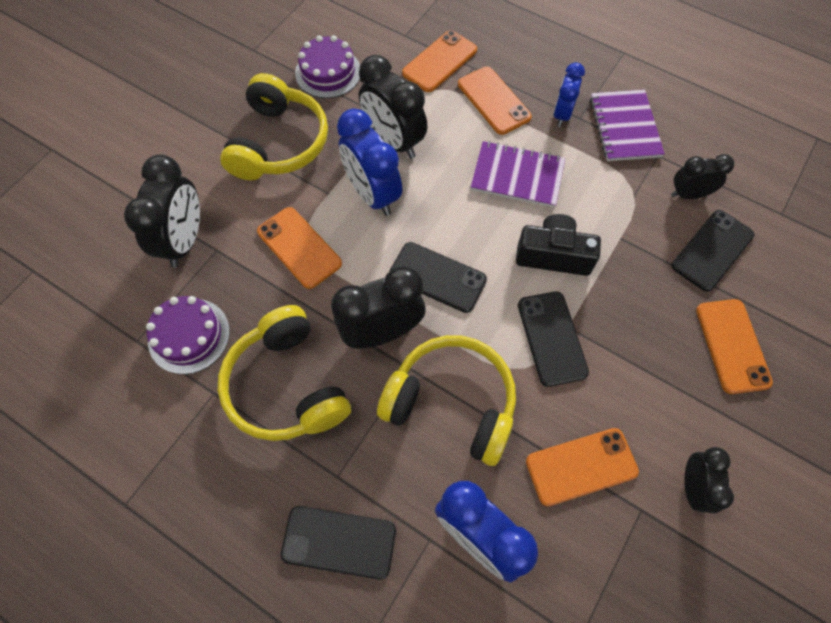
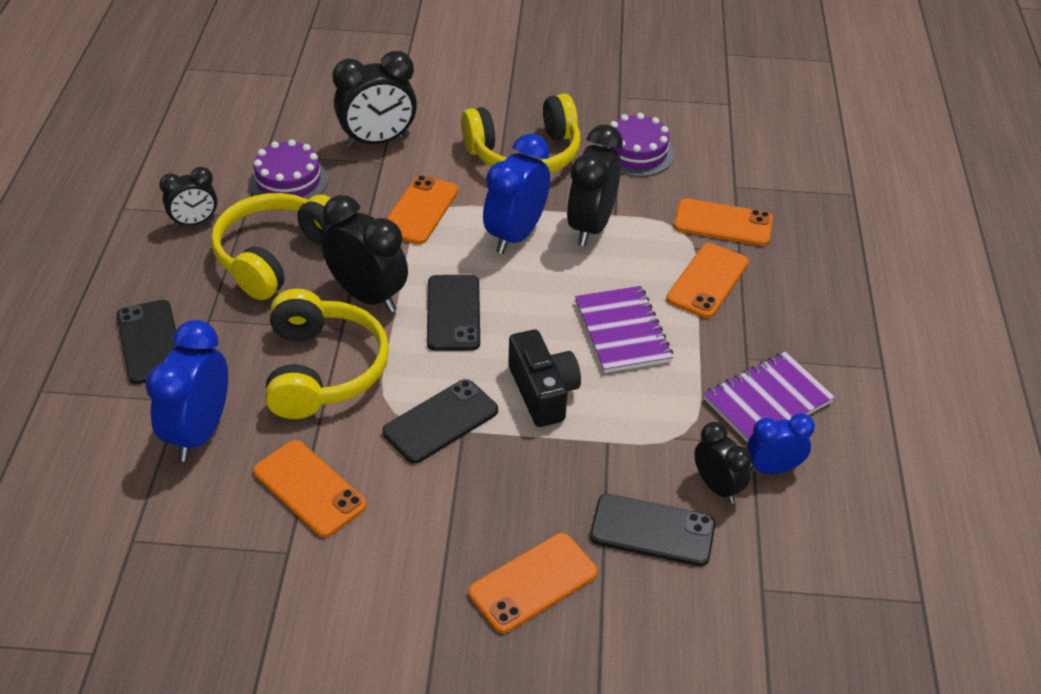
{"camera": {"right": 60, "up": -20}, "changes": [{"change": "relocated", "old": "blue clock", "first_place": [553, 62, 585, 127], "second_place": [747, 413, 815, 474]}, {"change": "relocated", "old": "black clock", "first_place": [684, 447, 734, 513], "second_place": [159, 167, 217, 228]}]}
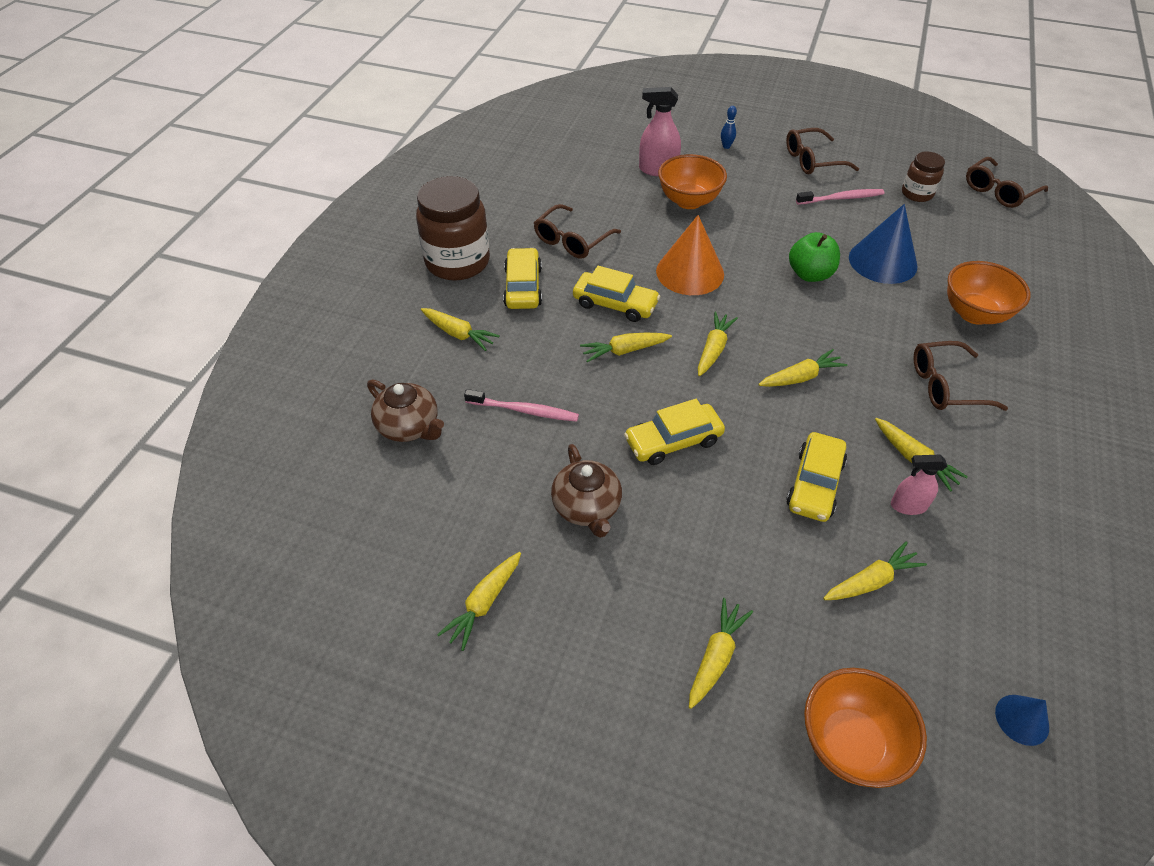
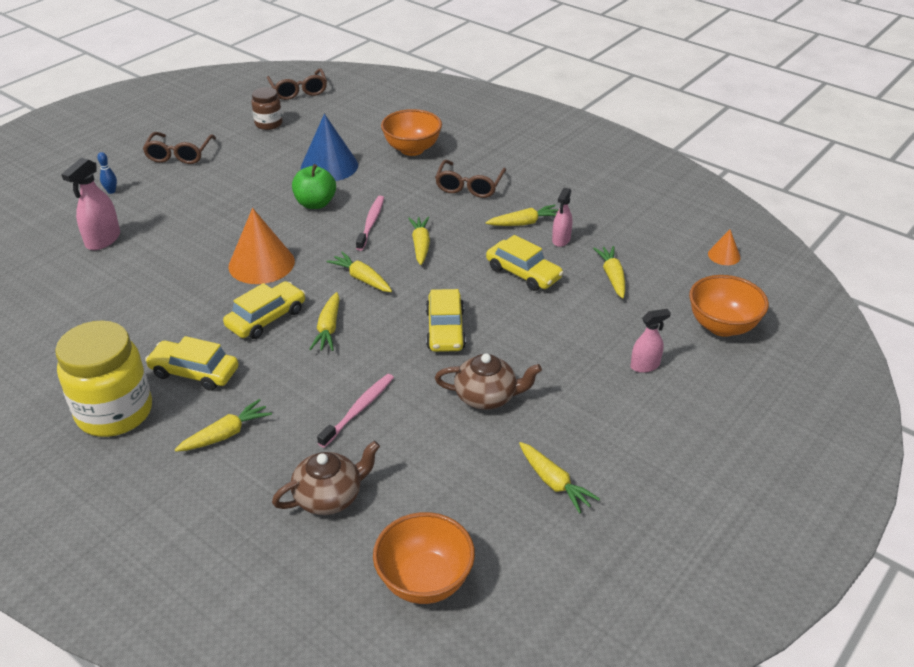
{"camera": {"right": -70, "up": -10}, "changes": [{"change": "colour", "old": "brown jar", "new": "yellow jar", "first_place": [416, 176, 490, 281], "second_place": [55, 320, 152, 437]}, {"change": "missing", "old": "brown glasses", "first_place": [534, 204, 621, 259]}, {"change": "relocated", "old": "orange bowl", "first_place": [658, 154, 727, 209], "second_place": [373, 512, 475, 604]}, {"change": "exchanged", "old": "yellow carrot", "new": "pink spray bottle", "first_place": [689, 598, 753, 709], "second_place": [631, 309, 671, 373]}, {"change": "relocated", "old": "pink toothbrush", "first_place": [796, 189, 884, 205], "second_place": [356, 196, 384, 251]}, {"change": "colour", "old": "blue cone", "new": "orange cone", "first_place": [995, 695, 1049, 746], "second_place": [708, 229, 741, 265]}]}
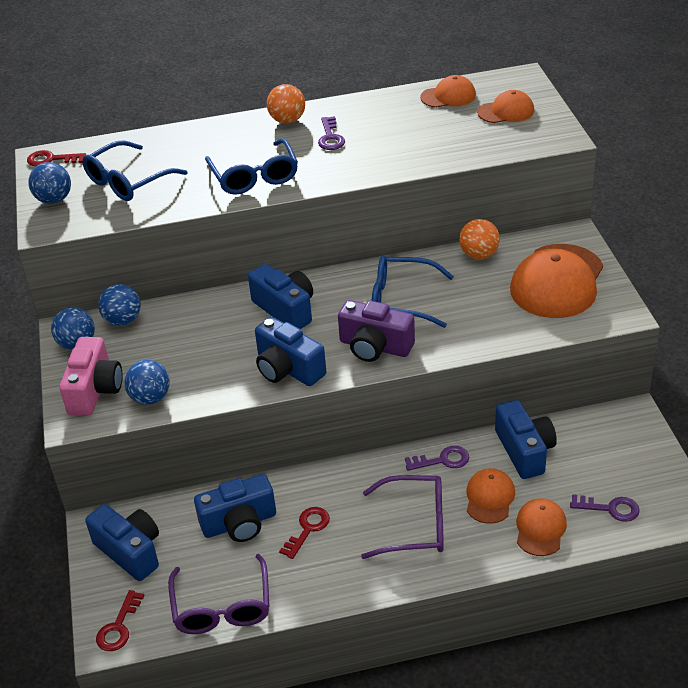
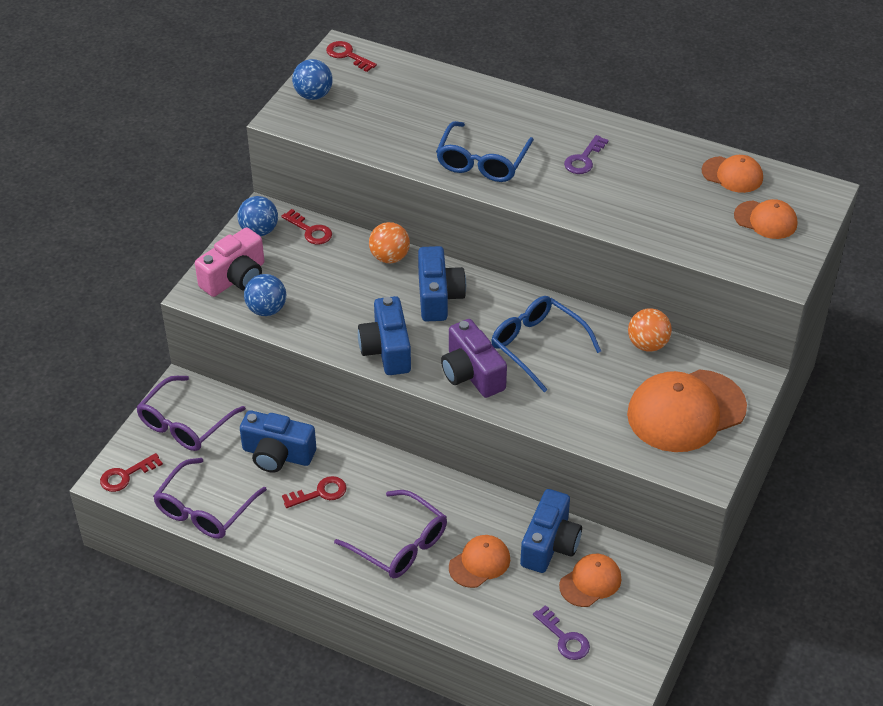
{"camera": {"right": 35, "up": 5}, "changes": [{"change": "missing", "old": "blue glasses", "first_place": [82, 141, 187, 201]}, {"change": "exchanged", "old": "blue camera", "new": "purple glasses", "first_place": [85, 504, 159, 581], "second_place": [136, 376, 246, 451]}, {"change": "exchanged", "old": "blue ball", "new": "red key", "first_place": [98, 284, 141, 326], "second_place": [281, 209, 332, 245]}, {"change": "relocated", "old": "orange ball", "first_place": [267, 84, 305, 124], "second_place": [369, 222, 410, 263]}, {"change": "missing", "old": "purple key", "first_place": [405, 446, 469, 471]}, {"change": "relocated", "old": "orange cap", "first_place": [516, 498, 567, 556], "second_place": [559, 554, 621, 607]}]}
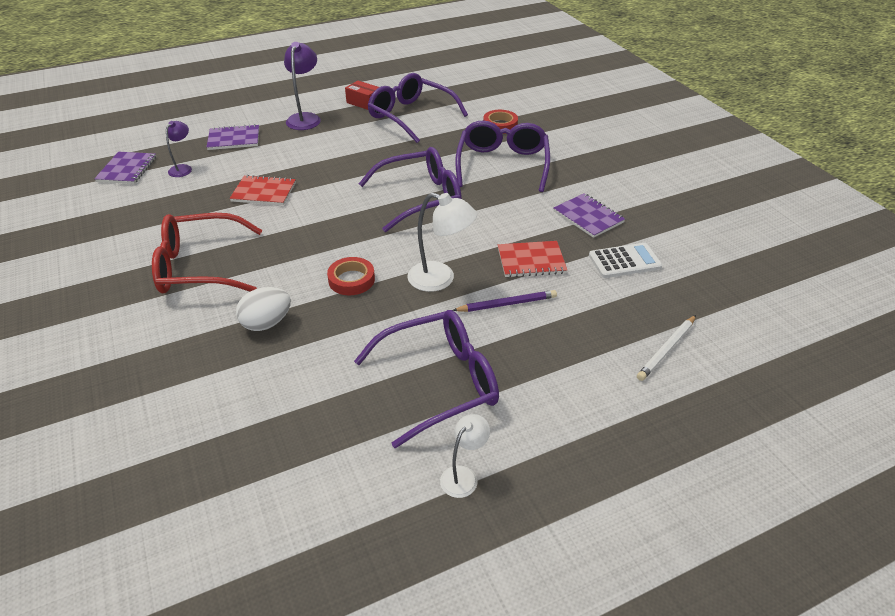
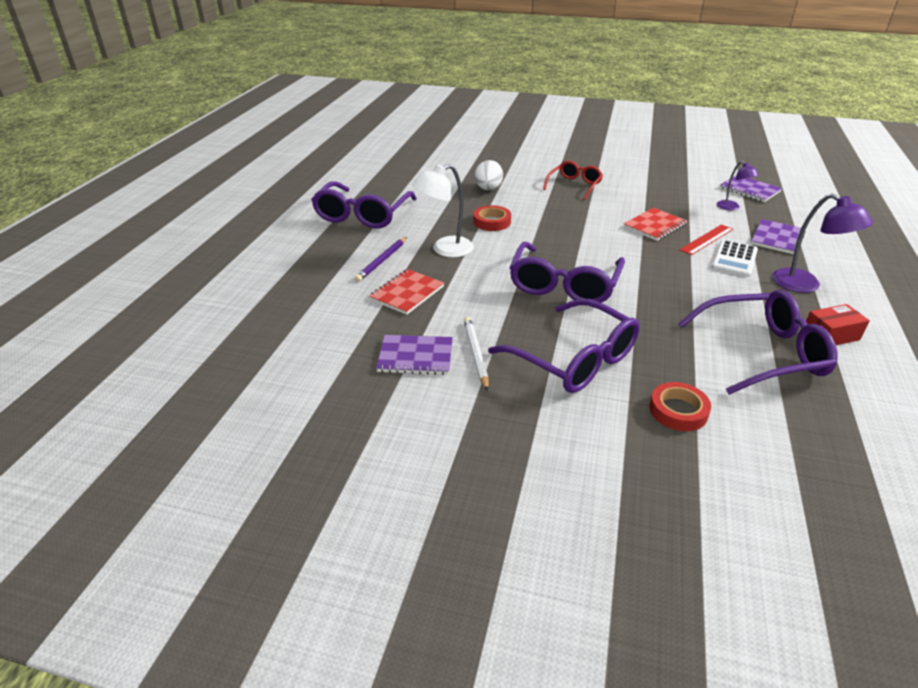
{"camera": {"right": 130, "up": -5}, "changes": [{"change": "size", "old": "red glasses", "first_place": [152, 213, 262, 293], "second_place": [543, 161, 603, 200], "factor": 0.6}, {"change": "missing", "old": "white lamp", "first_place": [440, 414, 490, 498]}, {"change": "relocated", "old": "white calculator", "first_place": [589, 243, 662, 278], "second_place": [712, 240, 758, 277]}, {"change": "relocated", "old": "white pencil", "first_place": [637, 315, 696, 381], "second_place": [464, 317, 489, 391]}, {"change": "appeared", "new": "red ruler", "second_place": [679, 224, 733, 255]}]}
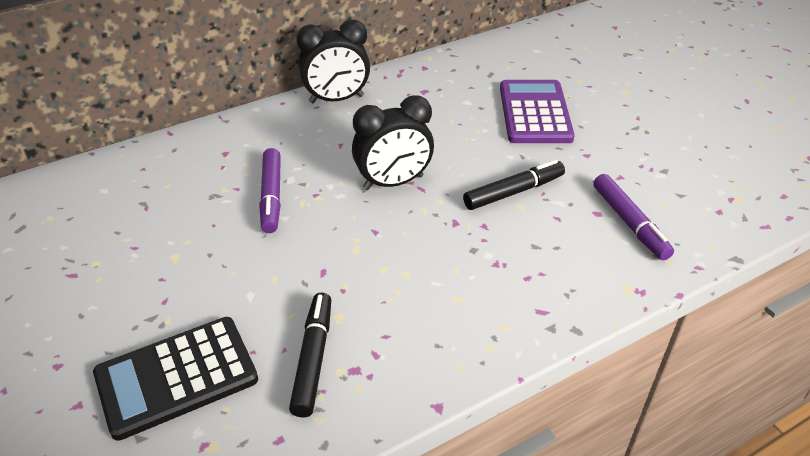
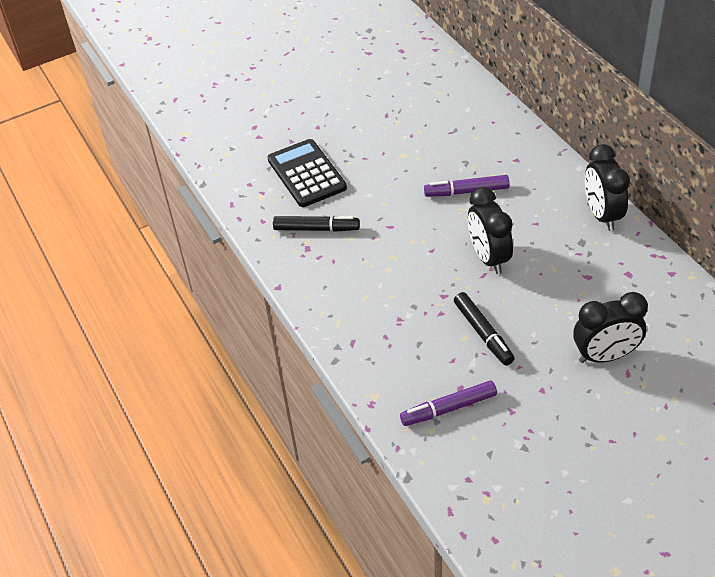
{"camera": {"right": 95, "up": 5}, "changes": [{"change": "exchanged", "old": "purple calculator", "new": "black clock", "first_place": [500, 80, 575, 143], "second_place": [573, 292, 648, 363]}]}
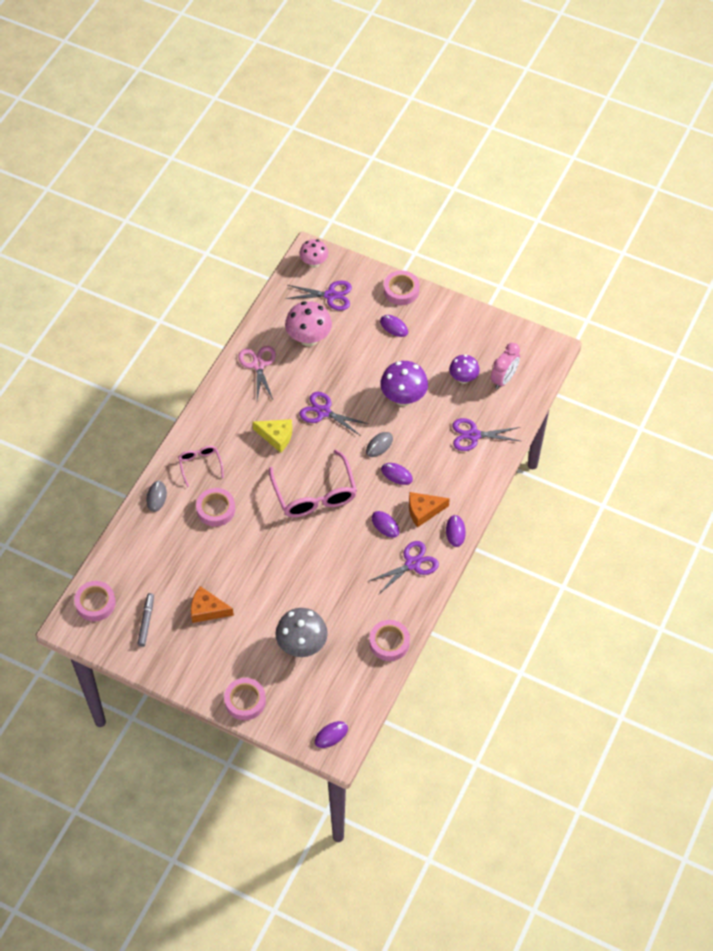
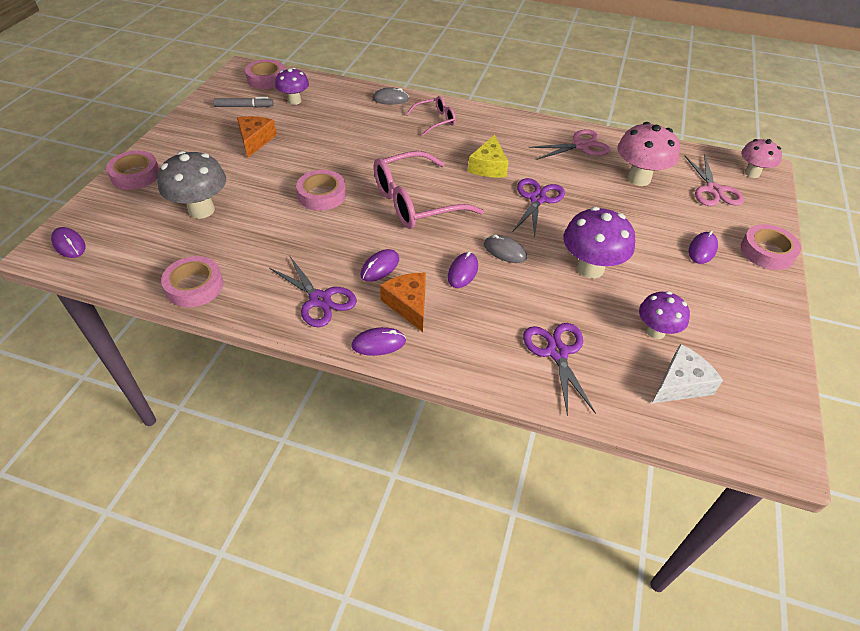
{"camera": {"right": 80, "up": -10}, "changes": [{"change": "relocated", "old": "pink tape", "first_place": [196, 488, 235, 527], "second_place": [296, 170, 346, 211]}, {"change": "colour", "old": "purple scissors", "new": "pink scissors", "first_place": [286, 280, 352, 310], "second_place": [685, 154, 744, 206]}, {"change": "exchanged", "old": "pink clock", "new": "white cheese", "first_place": [491, 343, 520, 389], "second_place": [652, 344, 723, 403]}, {"change": "appeared", "new": "purple mushroom", "second_place": [275, 68, 309, 105]}]}
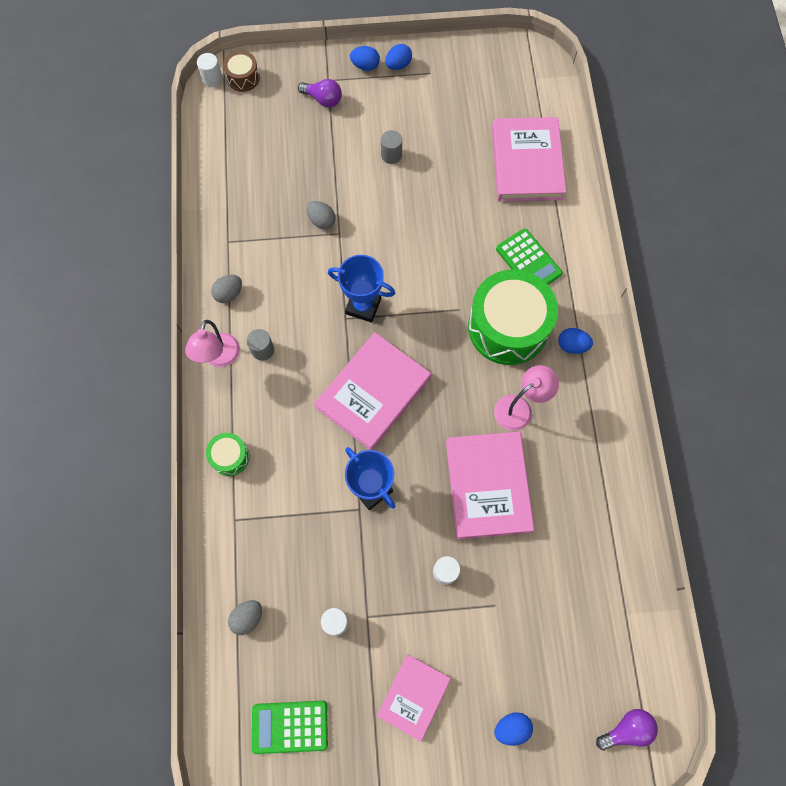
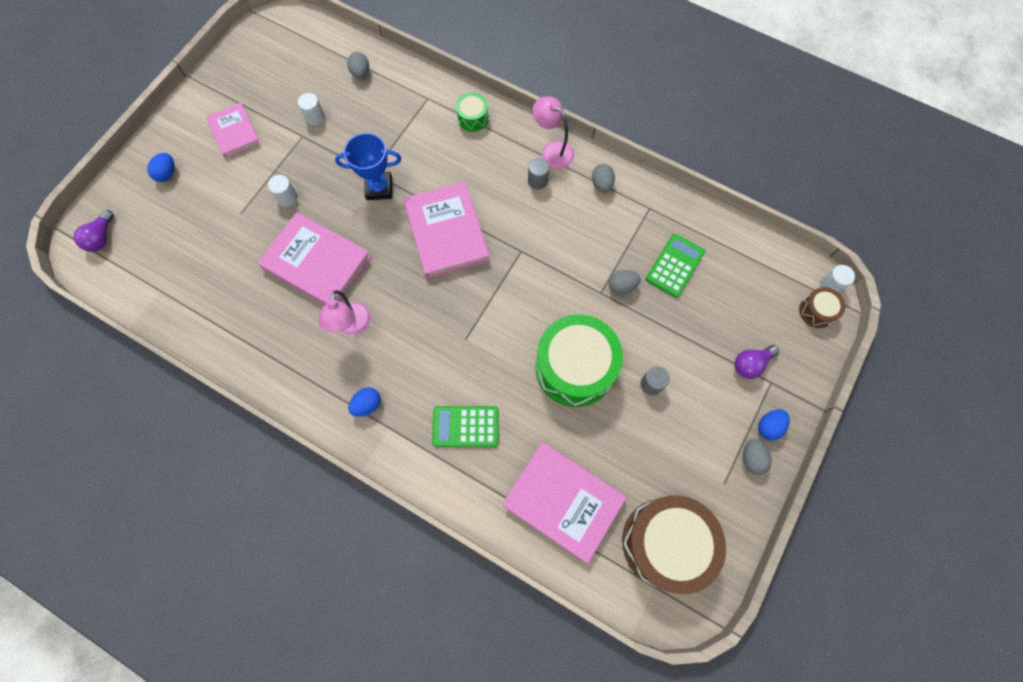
{"camera": {"right": 125, "up": 0}, "changes": [{"change": "relocated", "old": "green calculator", "first_place": [252, 701, 328, 754], "second_place": [646, 234, 705, 298]}, {"change": "missing", "old": "blue trophy", "first_place": [328, 255, 395, 323]}, {"change": "colour", "old": "blue egg", "new": "grey egg", "first_place": [385, 44, 412, 70], "second_place": [743, 439, 772, 475]}, {"change": "relocated", "old": "green drum", "first_place": [468, 269, 558, 365], "second_place": [535, 314, 623, 407]}, {"change": "appeared", "new": "brown drum", "second_place": [622, 495, 726, 594]}]}
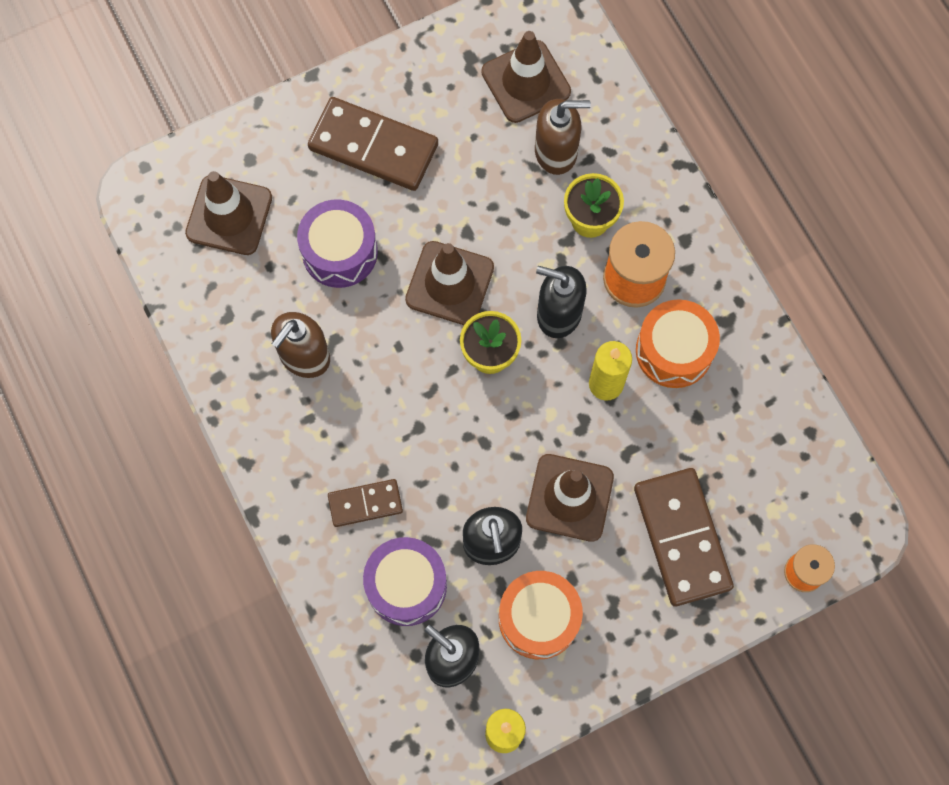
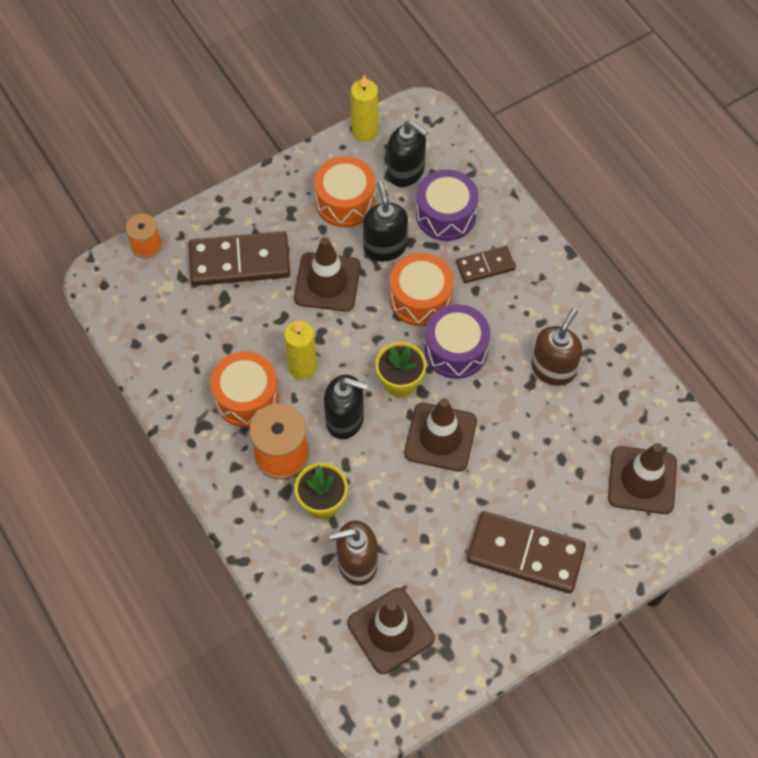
{"camera": {"right": 175, "up": -10}, "changes": [{"change": "relocated", "old": "purple drum", "first_place": [297, 199, 378, 288], "second_place": [424, 304, 490, 379]}, {"change": "spun", "old": "brown domino", "first_place": [634, 468, 734, 606], "second_place": [188, 231, 290, 286], "degrees": -75}, {"change": "appeared", "new": "orange drum", "second_place": [390, 253, 454, 326]}]}
